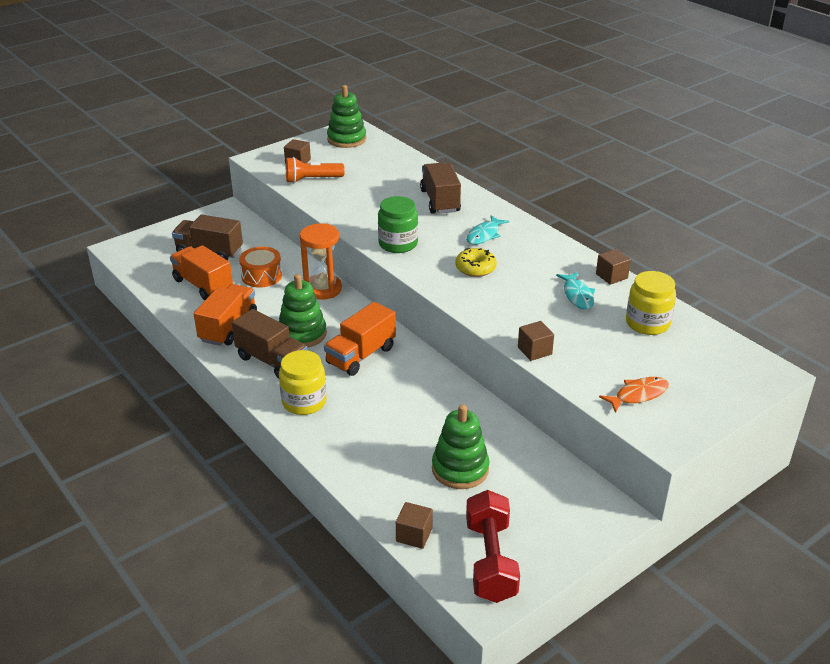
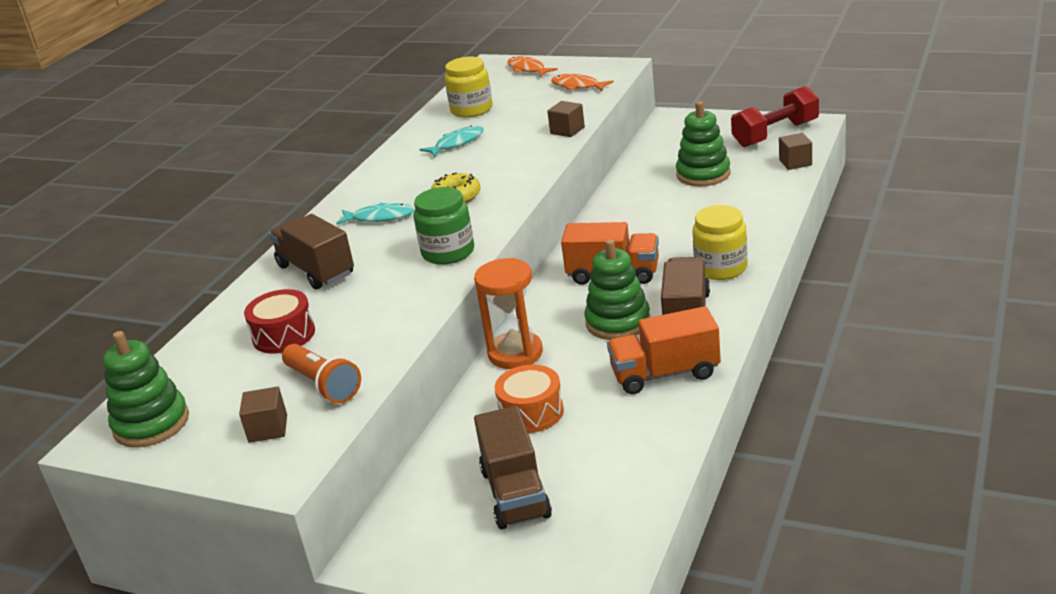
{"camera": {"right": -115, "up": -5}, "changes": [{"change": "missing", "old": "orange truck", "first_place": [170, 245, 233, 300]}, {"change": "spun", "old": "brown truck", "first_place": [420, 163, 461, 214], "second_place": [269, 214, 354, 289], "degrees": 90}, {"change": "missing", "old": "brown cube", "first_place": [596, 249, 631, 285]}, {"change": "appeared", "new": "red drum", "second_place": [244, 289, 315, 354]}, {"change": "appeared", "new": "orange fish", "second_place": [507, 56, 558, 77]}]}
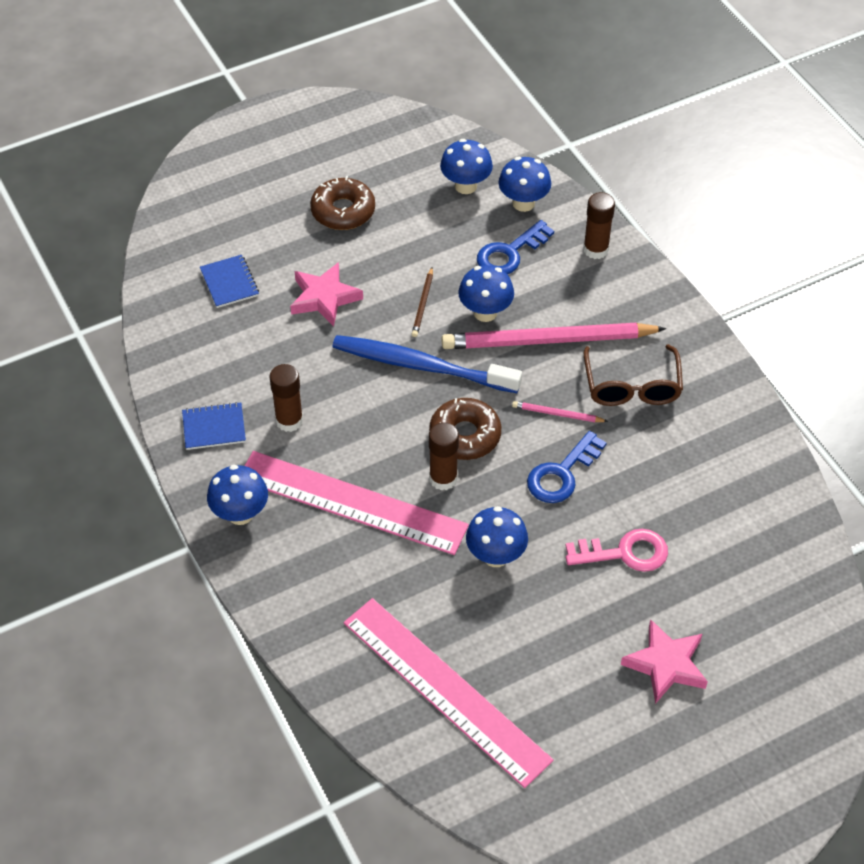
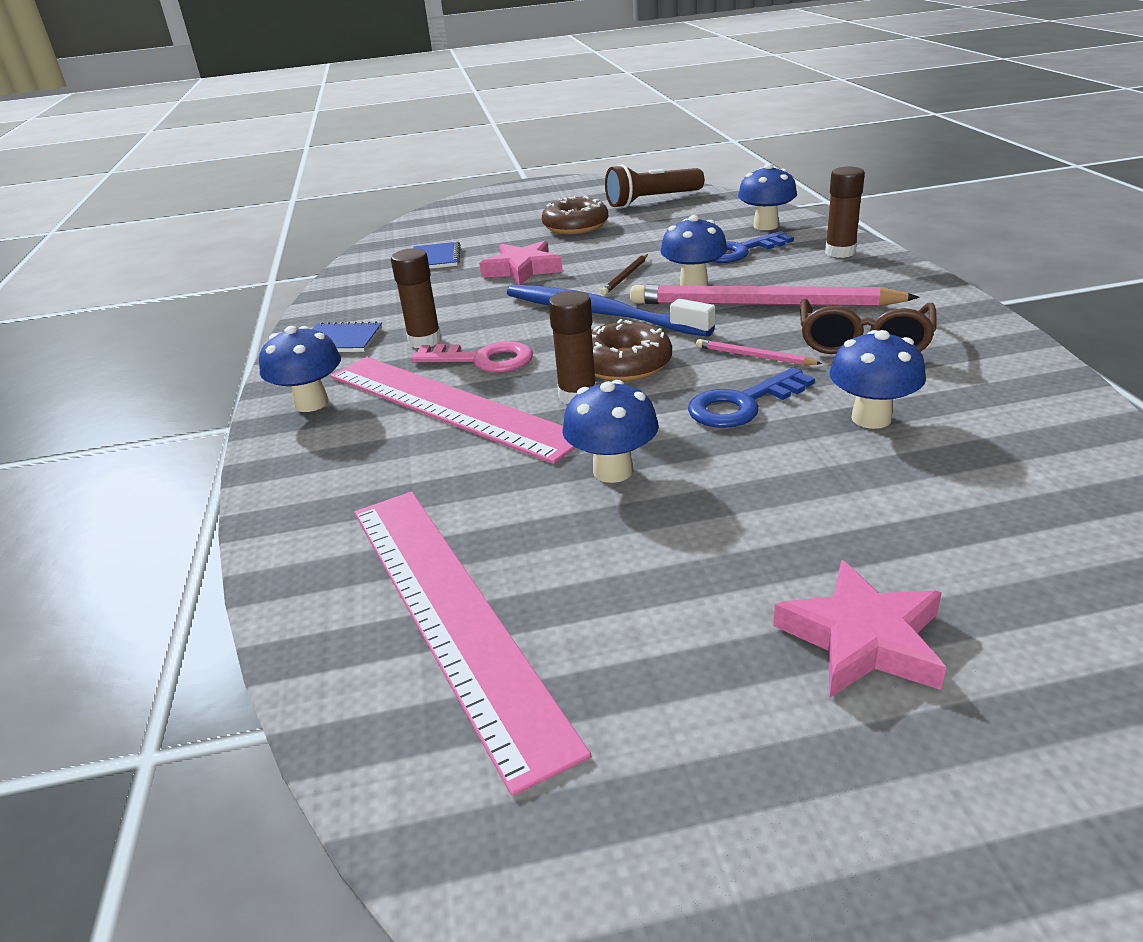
{"camera": {"right": 20, "up": -20}, "changes": [{"change": "relocated", "old": "blue mushroom", "first_place": [440, 139, 493, 194], "second_place": [830, 330, 926, 429]}, {"change": "relocated", "old": "pink key", "first_place": [565, 529, 668, 572], "second_place": [411, 341, 533, 372]}, {"change": "appeared", "new": "brown flashlight", "second_place": [605, 164, 704, 208]}]}
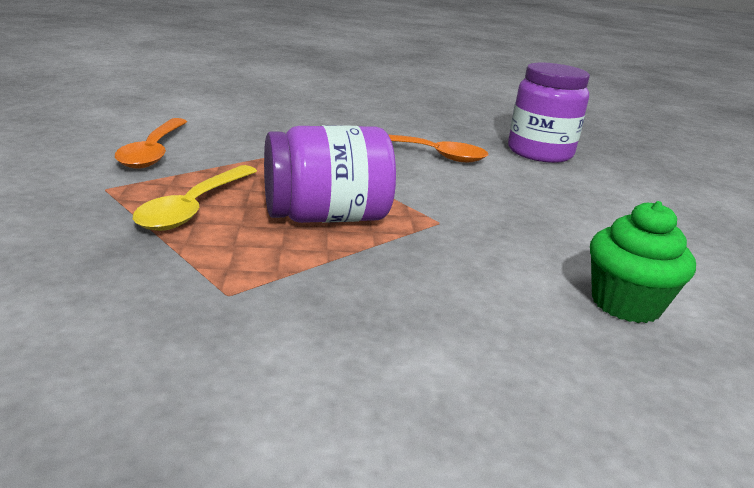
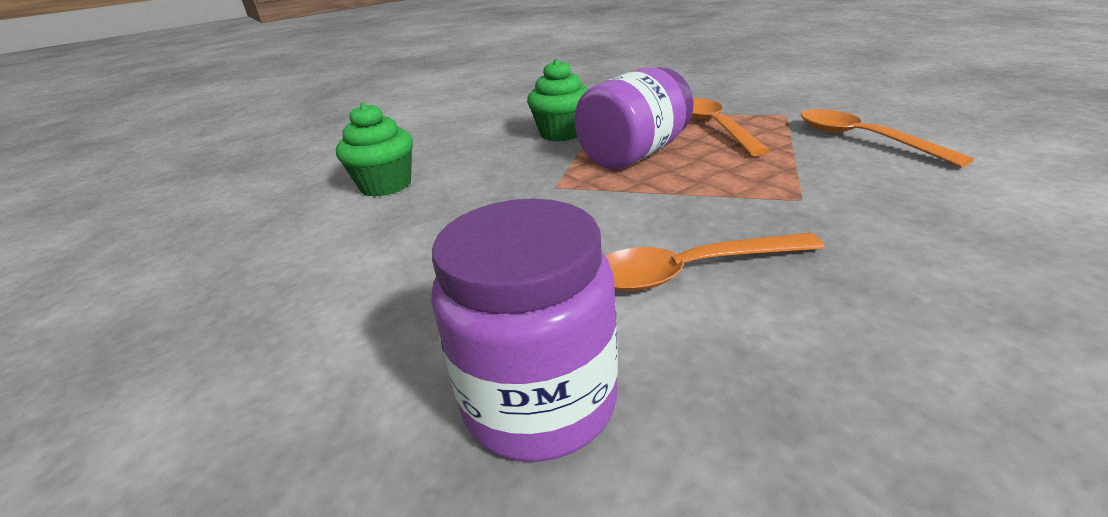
{"camera": {"right": 155, "up": 5}, "changes": [{"change": "colour", "old": "yellow spoon", "new": "orange spoon", "first_place": [133, 165, 257, 231], "second_place": [692, 98, 770, 156]}, {"change": "appeared", "new": "green cupcake", "second_place": [527, 59, 588, 142]}]}
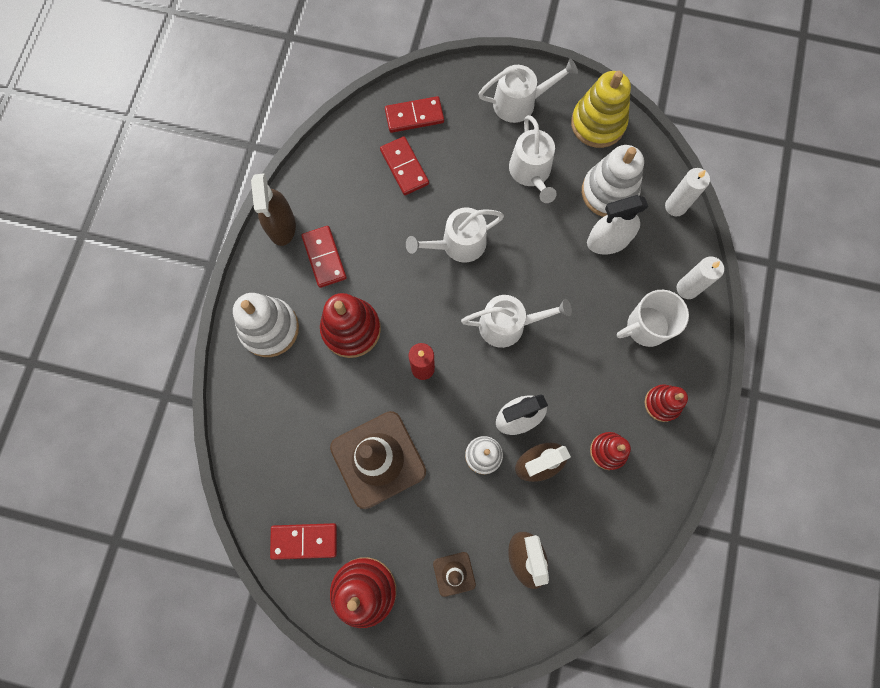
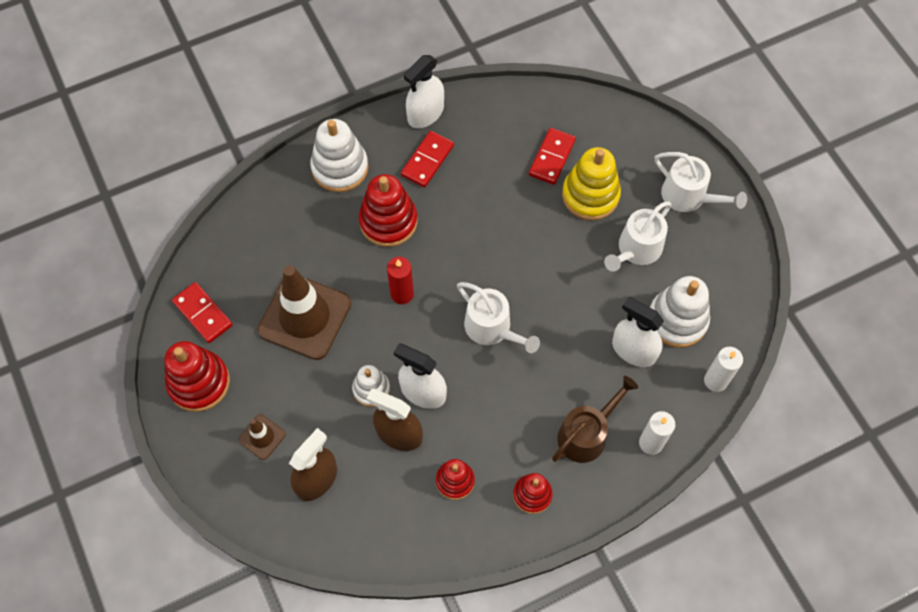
{"camera": {"right": 50, "up": -10}, "changes": [{"change": "colour", "old": "brown spray bottle", "new": "white spray bottle", "first_place": [251, 173, 296, 246], "second_place": [404, 55, 444, 128]}, {"change": "missing", "old": "red domino", "first_place": [385, 96, 444, 133]}, {"change": "missing", "old": "white watering can", "first_place": [406, 207, 504, 263]}, {"change": "relocated", "old": "yellow stacking toy", "first_place": [571, 71, 631, 148], "second_place": [562, 147, 621, 220]}, {"change": "exchanged", "old": "white mug", "new": "brown watering can", "first_place": [617, 290, 689, 347], "second_place": [552, 376, 638, 463]}]}
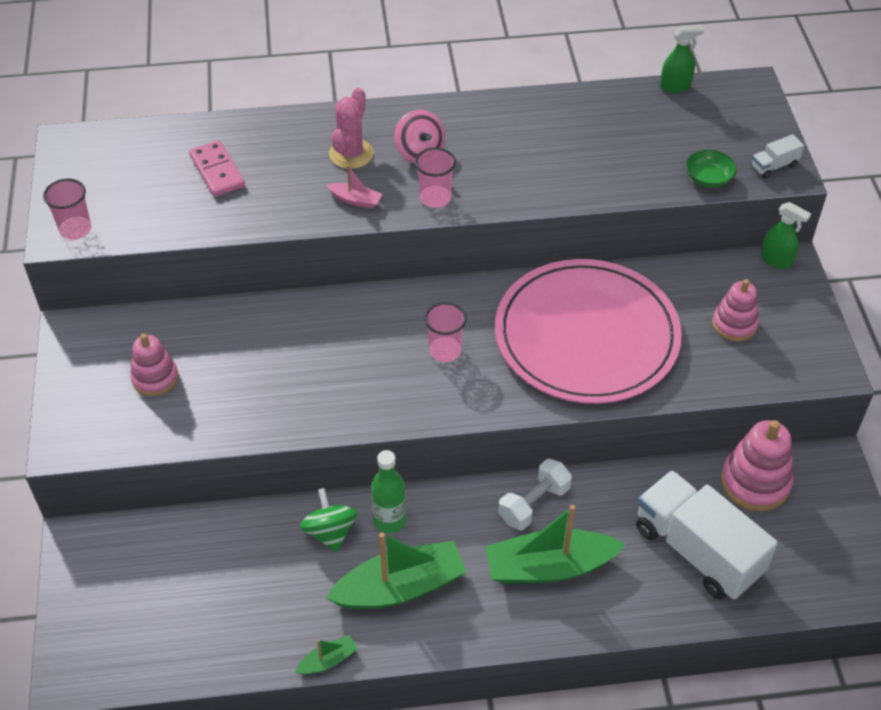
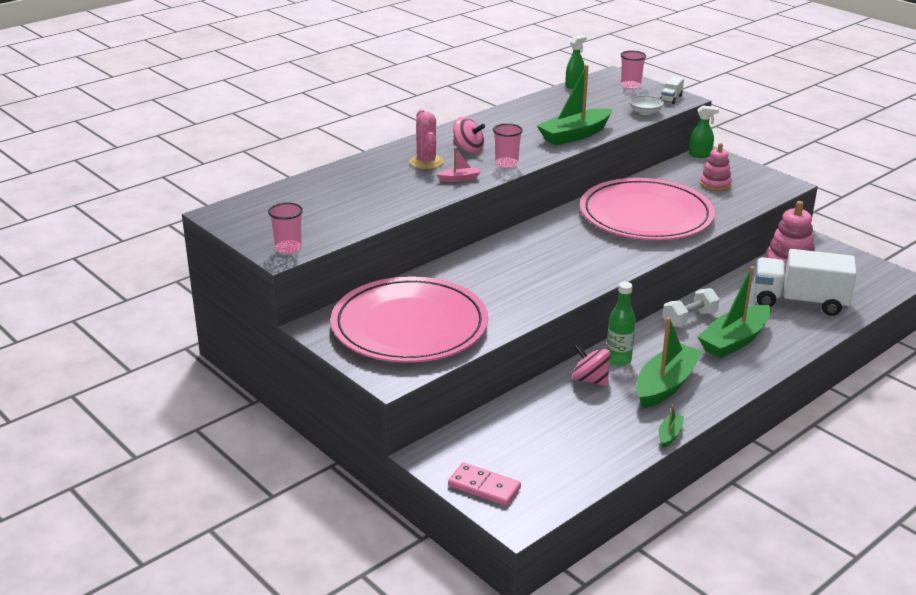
{"camera": {"right": -35, "up": -20}, "changes": [{"change": "exchanged", "old": "pink stacking toy", "new": "pink plate", "first_place": [130, 334, 179, 396], "second_place": [331, 276, 488, 363]}, {"change": "relocated", "old": "pink domino", "first_place": [189, 140, 245, 197], "second_place": [448, 462, 521, 506]}, {"change": "colour", "old": "green spinning top", "new": "pink spinning top", "first_place": [300, 488, 357, 552], "second_place": [572, 344, 610, 386]}, {"change": "relocated", "old": "pink cup", "first_place": [424, 302, 467, 362], "second_place": [621, 51, 647, 89]}, {"change": "spun", "old": "white dumbbell", "first_place": [498, 459, 572, 530], "second_place": [662, 288, 720, 327], "degrees": 45}, {"change": "colour", "old": "green bowl", "new": "white bowl", "first_place": [686, 149, 737, 188], "second_place": [629, 95, 664, 115]}, {"change": "appeared", "new": "green boat", "second_place": [536, 65, 612, 146]}]}
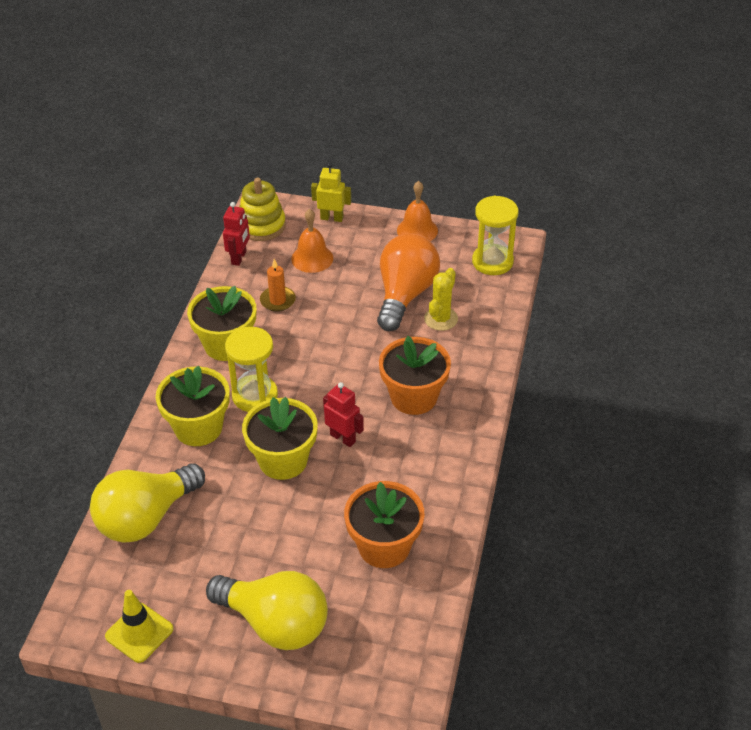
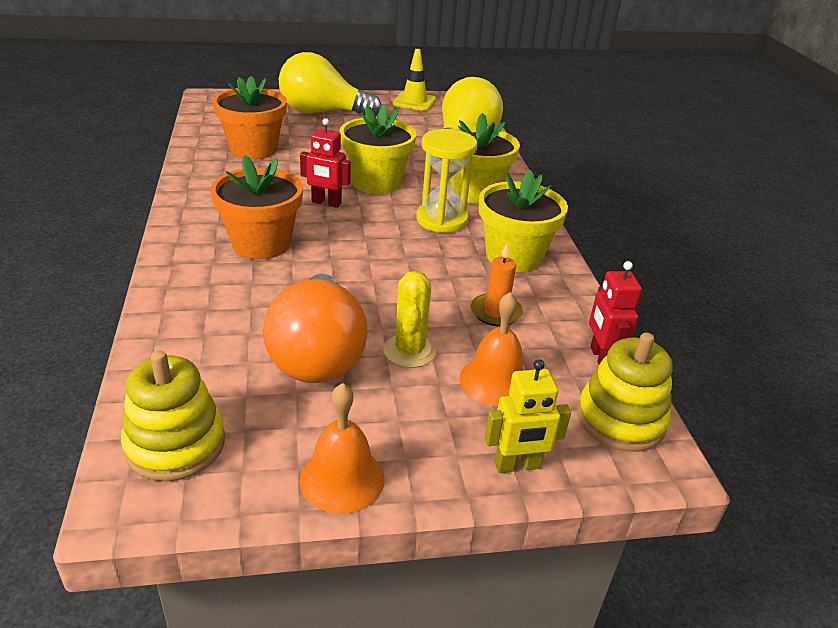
{"camera": {"right": 155, "up": -10}, "changes": [{"change": "relocated", "old": "yellow cactus", "first_place": [424, 268, 458, 331], "second_place": [383, 271, 436, 368]}, {"change": "exchanged", "old": "yellow hourglass", "new": "yellow stacking toy", "first_place": [472, 196, 519, 275], "second_place": [121, 350, 225, 481]}]}
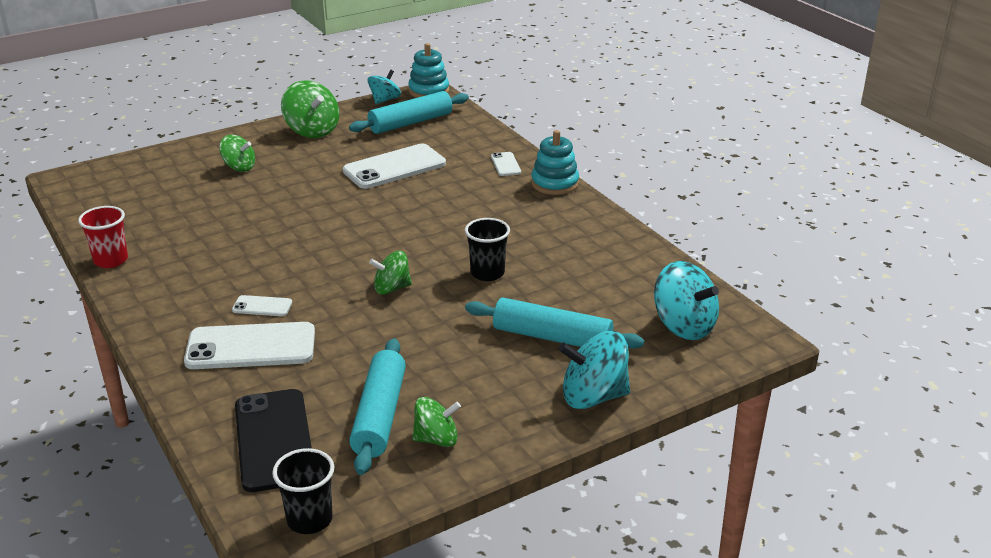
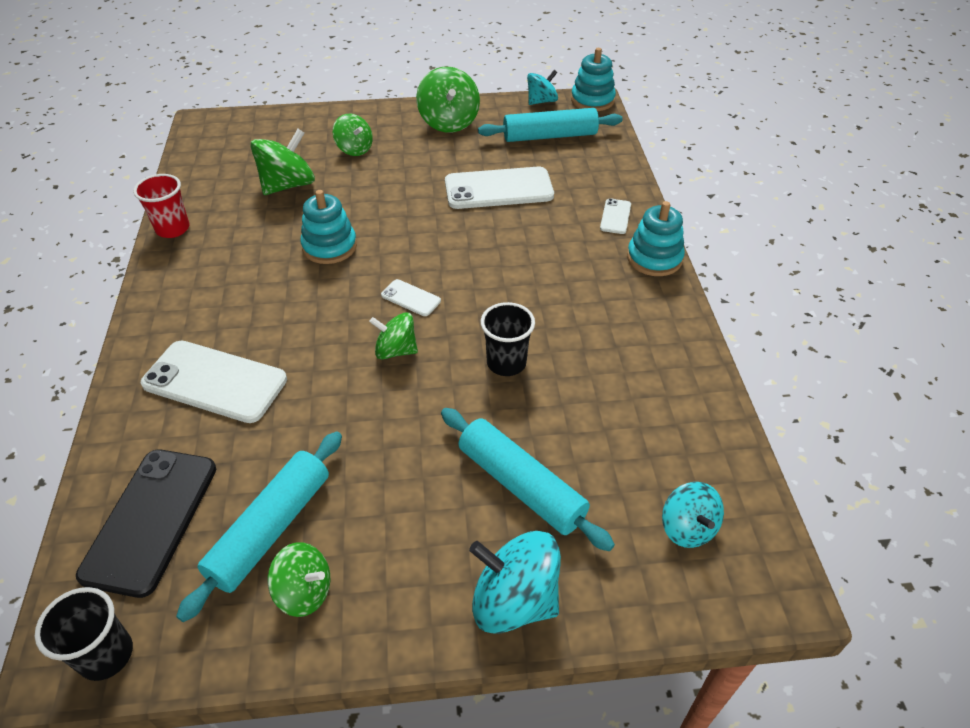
{"camera": {"right": 25, "up": 15}, "changes": [{"change": "relocated", "old": "white phone", "first_place": [232, 295, 292, 316], "second_place": [381, 279, 441, 316]}, {"change": "size", "old": "turquoise spinning top", "first_place": [654, 261, 719, 340], "second_place": [662, 482, 724, 548], "factor": 0.64}, {"change": "appeared", "new": "green spinning top", "second_place": [250, 129, 315, 195]}, {"change": "appeared", "new": "turquoise stacking toy", "second_place": [301, 190, 357, 264]}]}
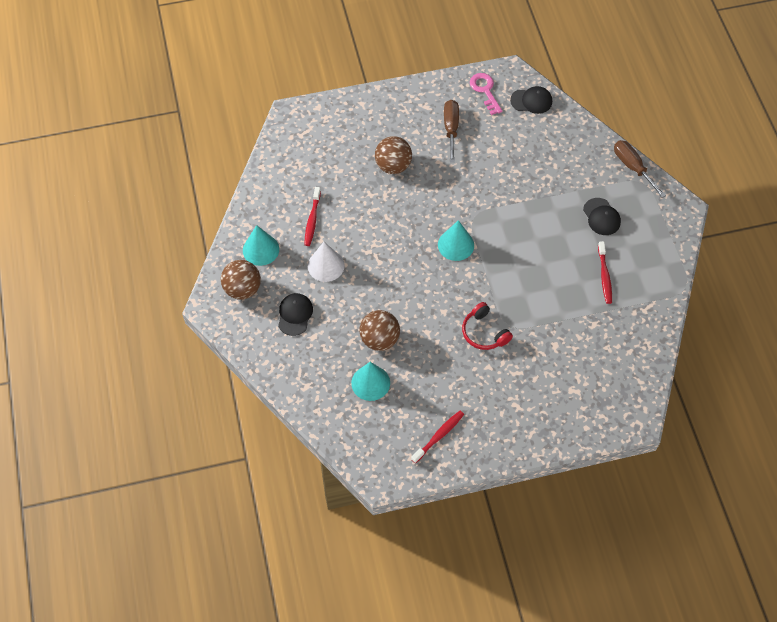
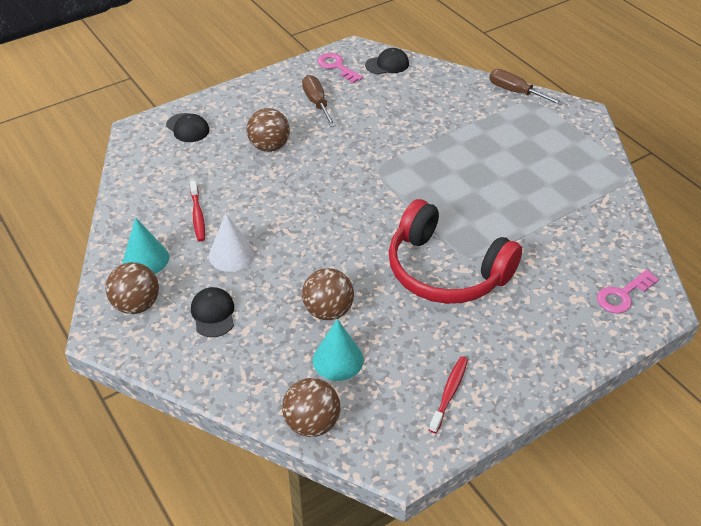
{"camera": {"right": -20, "up": -15}, "changes": [{"change": "missing", "old": "turquoise cone", "first_place": [438, 220, 474, 261]}, {"change": "size", "old": "red headphones", "first_place": [462, 302, 513, 350], "second_place": [389, 199, 522, 304], "factor": 2.09}, {"change": "relocated", "old": "black cap", "first_place": [583, 198, 621, 235], "second_place": [166, 113, 209, 142]}, {"change": "missing", "old": "red toothbrush", "first_place": [598, 241, 612, 304]}, {"change": "appeared", "new": "brown ball", "second_place": [282, 378, 340, 437]}, {"change": "appeared", "new": "pink key", "second_place": [597, 270, 659, 313]}]}
